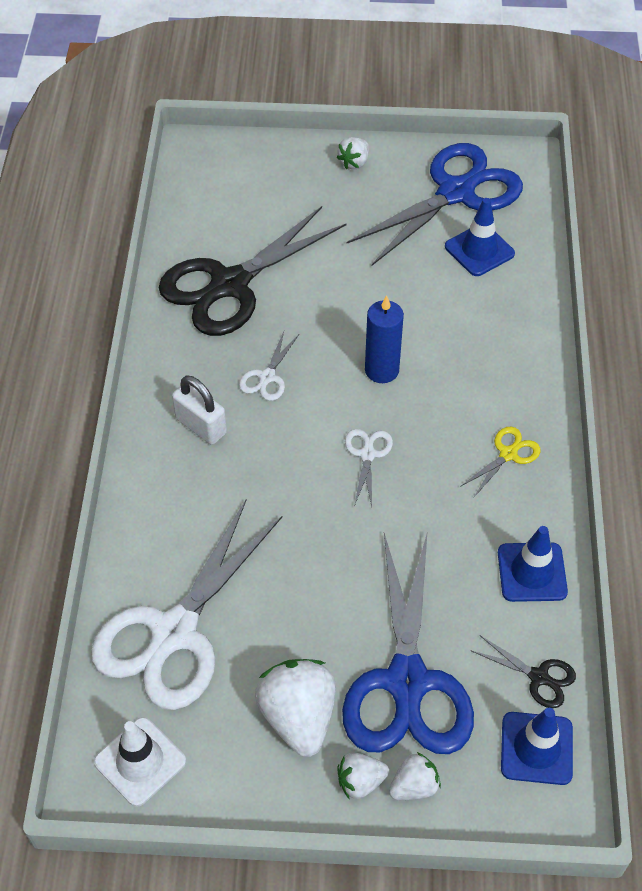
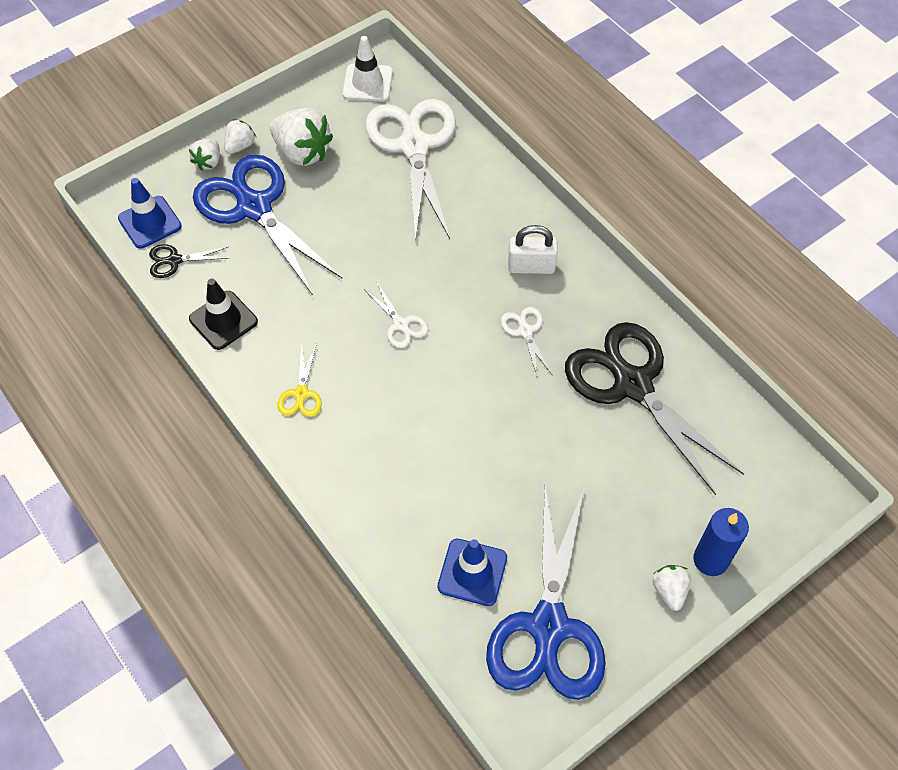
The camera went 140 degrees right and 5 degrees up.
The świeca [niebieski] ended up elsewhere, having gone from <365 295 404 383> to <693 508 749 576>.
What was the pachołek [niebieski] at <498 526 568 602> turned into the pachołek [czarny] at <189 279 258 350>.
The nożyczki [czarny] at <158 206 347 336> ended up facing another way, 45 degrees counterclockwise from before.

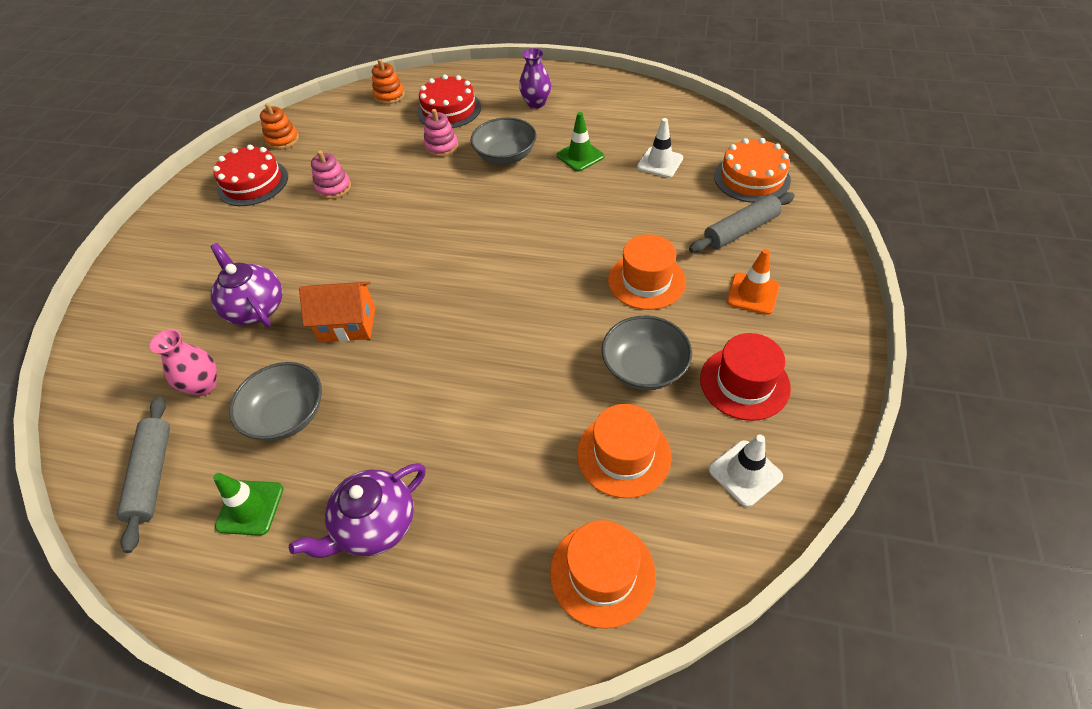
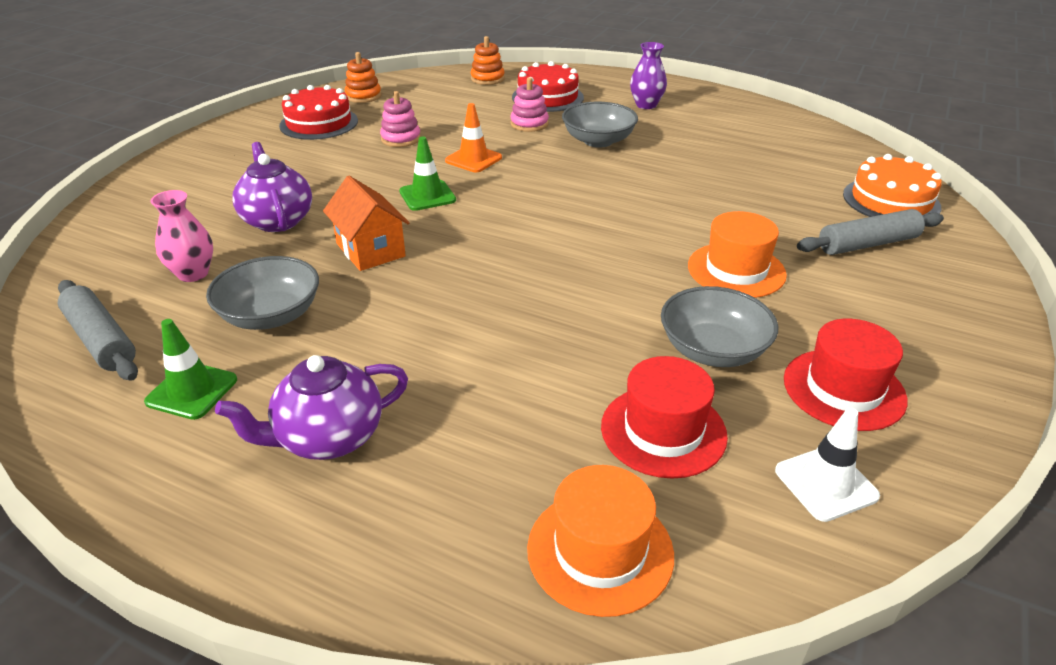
The camera went 10 degrees right and 15 degrees down.
The second view lost the pachołek [biały] at <637 118 683 178>.
The pachołek [zielony] ended up elsewhere, having gone from <557 112 604 171> to <399 137 456 211>.
The pachołek [pomarańczowy] ended up elsewhere, having gone from <727 249 779 315> to <445 103 502 172>.
What was the kapelusz [pomarańczowy] at <577 404 672 498> turned into the kapelusz [czerwony] at <601 356 728 479>.
The wałek do ciasta [szary] at <117 397 170 553> ended up facing another way, 45 degrees counterclockwise from before.
The domek [pomarańczowy] at <299 282 375 342> ended up facing another way, 45 degrees clockwise from before.

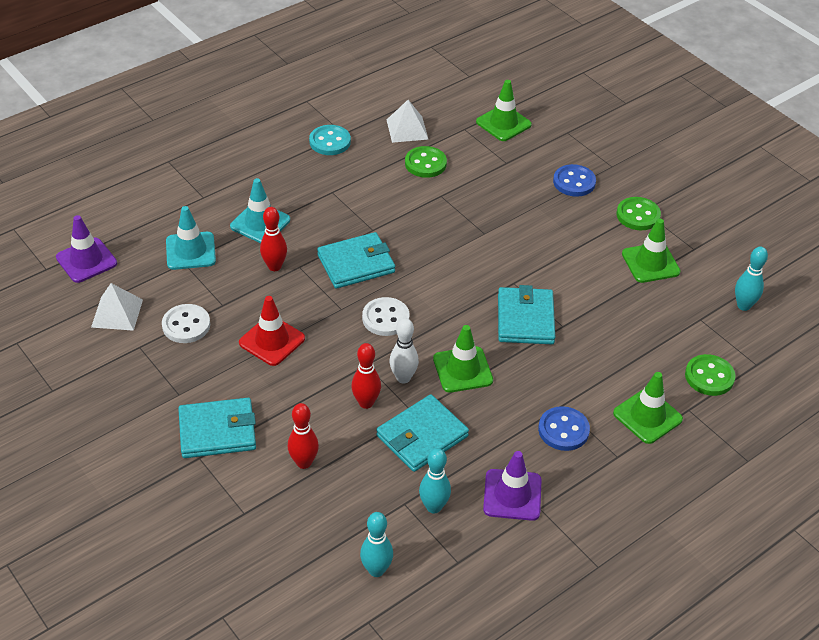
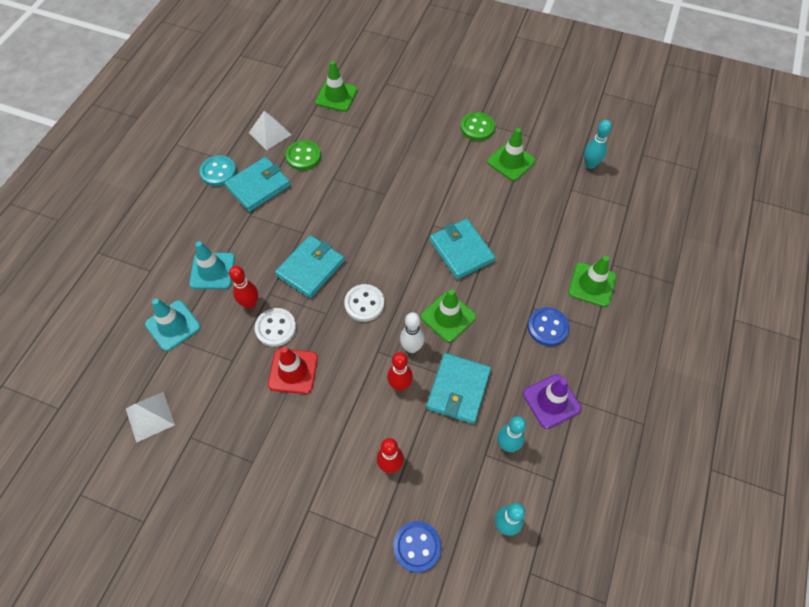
The camera went 30 degrees left and 15 degrees up.
The second view lost the pachołek [fioletowy] at <56 215 117 283>.
The second view lost the guzik [zielony] at <685 354 736 396>.
The guzik [biały] ended up elsewhere, having gone from <162 304 210 343> to <255 308 296 347>.
The portfel [turkusowy] ended up elsewhere, having gone from <178 398 256 458> to <224 157 291 212>.
The guzik [niebieski] ended up elsewhere, having gone from <553 164 596 197> to <393 521 441 572>.

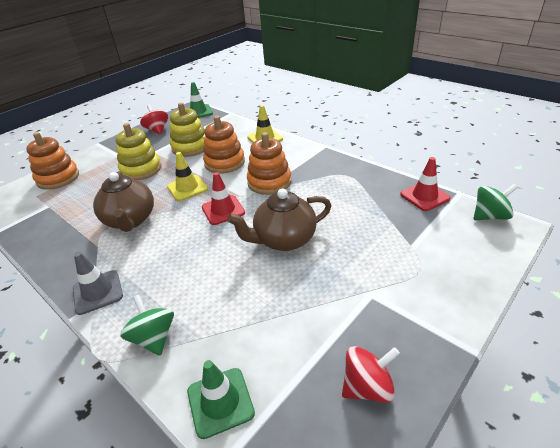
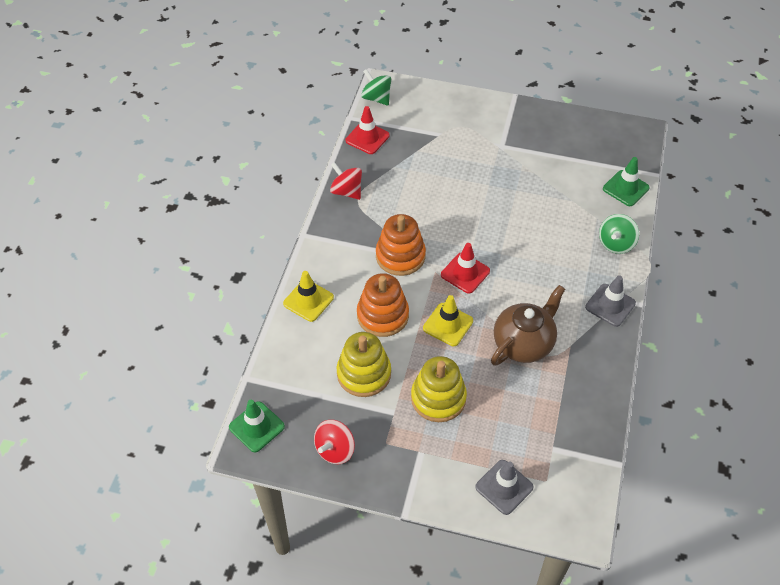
The camera went 120 degrees left and 15 degrees up.
The second view lost the imbryk [brązowy] at <227 189 331 251>.
The bączek [czerwony] ended up elsewhere, having gone from <342 346 400 403> to <330 162 362 200>.
Where the zabawka nakładanka [pomarańczowy] stood at <26 132 79 190>, the pachołek [szary] came to stand at <475 460 534 515>.

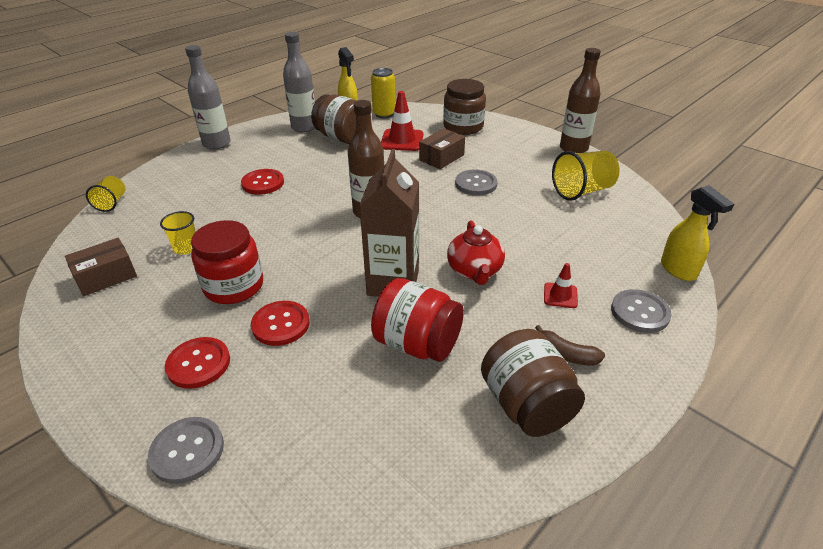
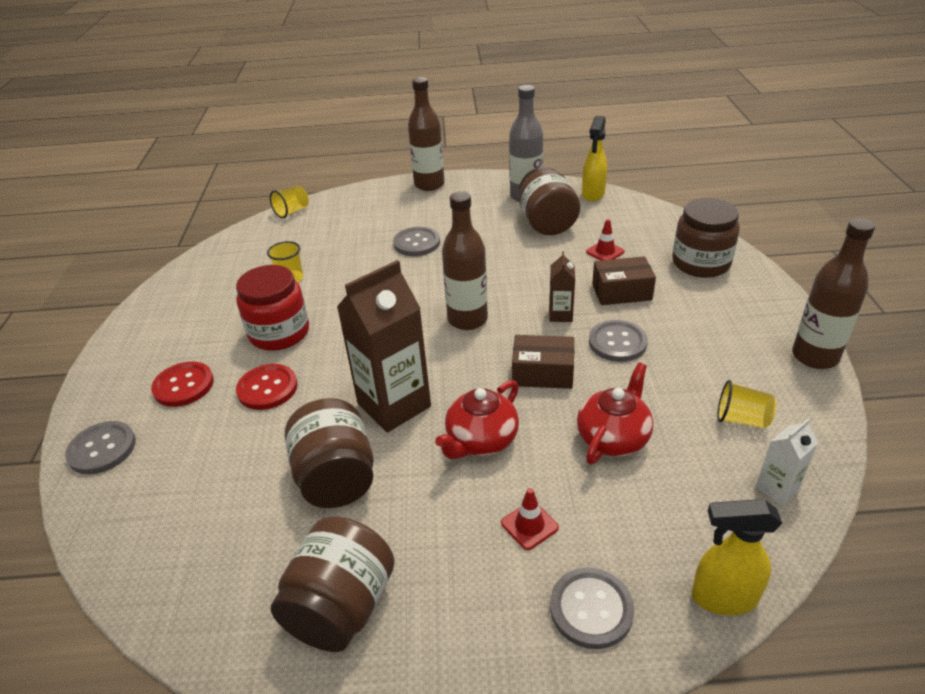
The camera went 45 degrees right and 0 degrees up.
The second view lost the puszka [żółty] at <371 68 396 118>.
The second view lost the banan [brązowy] at <535 325 605 366>.
The second view gained the karton mleka [brązowy] at <549 251 575 322>.
The second view gained the imbryk [czerwony] at <577 363 653 464>.
The second view gained the karton mleka [biały] at <756 418 818 506>.
The pudełko [brązowy] ended up elsewhere, having gone from <65 238 137 296> to <512 335 574 389>.
What was the butelka [szary] at <185 45 231 149> turned into the butelka [brązowy] at <408 77 445 191>.
What was the guzik [czerwony] at <241 169 284 195> turned into the guzik [szary] at <393 227 440 256>.
What was the słoik [czerwony] at <371 278 464 362> turned into the słoik [brązowy] at <285 398 374 508>.
The spryskiwacz [żółty] at <661 185 734 281> ended up facing another way, 75 degrees clockwise from before.
The size of the pachołek [czerwony] at <381 91 423 151> changed by a factor of 0.55.
The size of the szklanka [żółty] at <552 151 620 201> changed by a factor of 0.59.

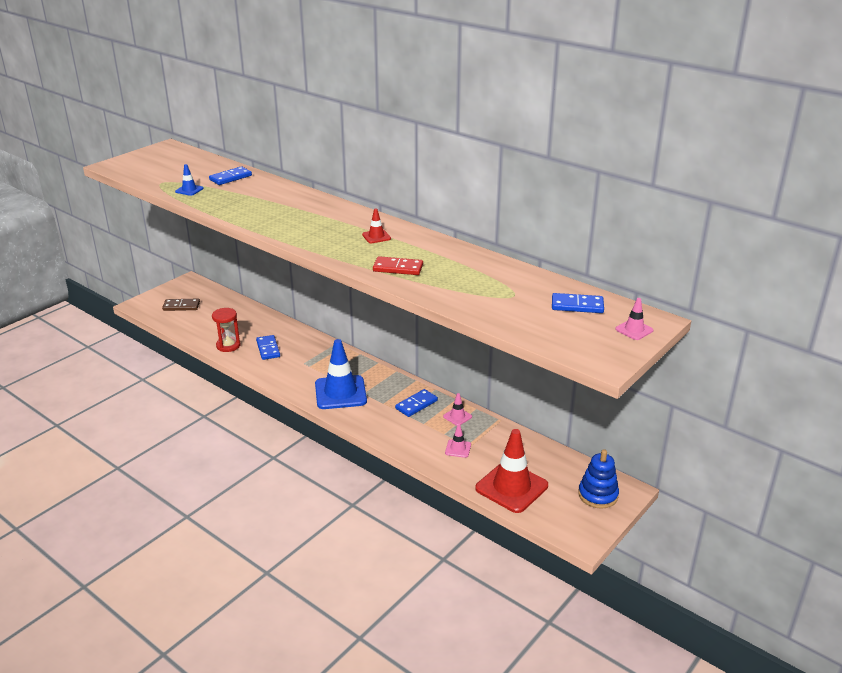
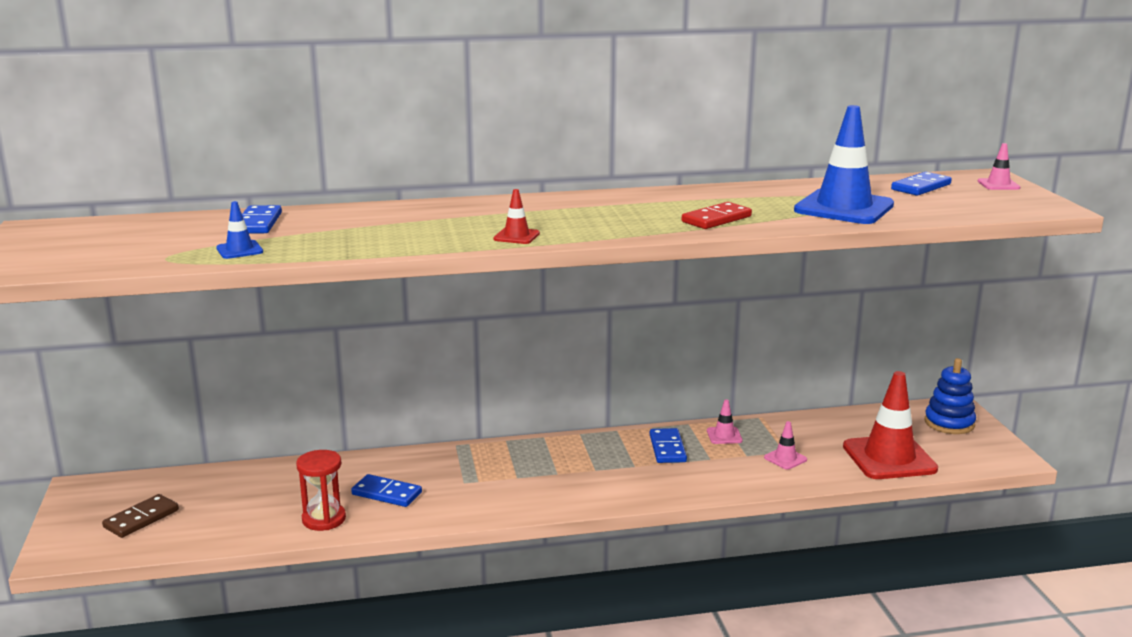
The camera went 50 degrees left and 10 degrees down.
The pachołek [niebieski] ended up elsewhere, having gone from <315 339 367 409> to <794 105 894 224>.
The pachołek [czerwony] ended up elsewhere, having gone from <362 209 391 243> to <493 189 540 244>.

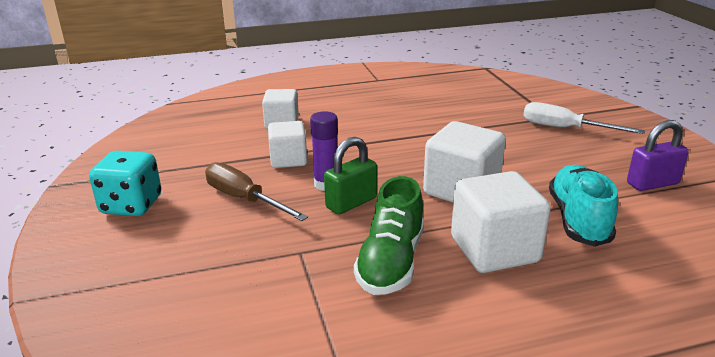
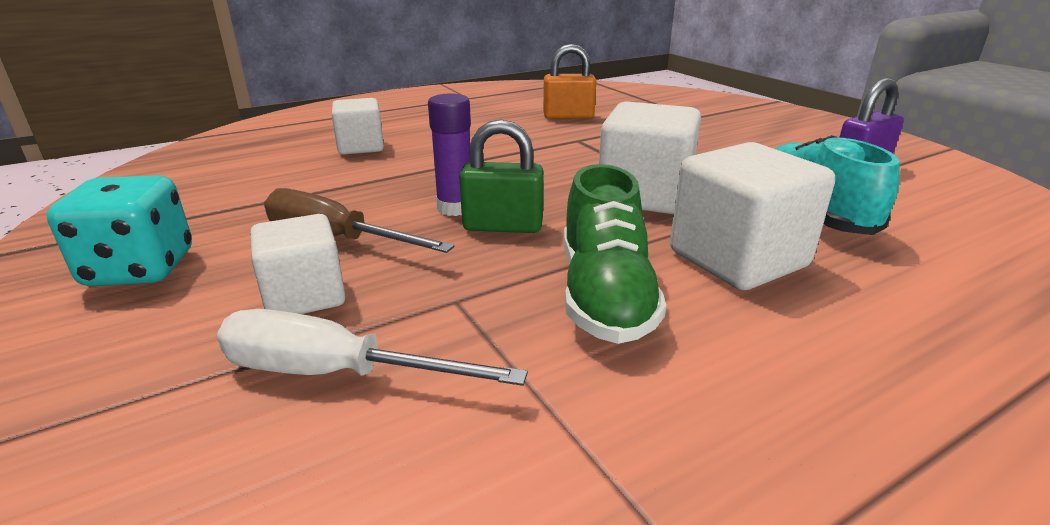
The camera went 15 degrees left and 0 degrees up.
The second view gained the kłódka [pomarańczowy] at <543 44 596 119>.
The sześcian [biały] ended up elsewhere, having gone from <268 121 307 168> to <250 214 346 314>.
The śrubokręt [biały] ended up elsewhere, having gone from <523 102 645 134> to <217 309 528 386>.
The kłódka [zielony] at <324 137 377 215> ended up facing another way, 60 degrees clockwise from before.

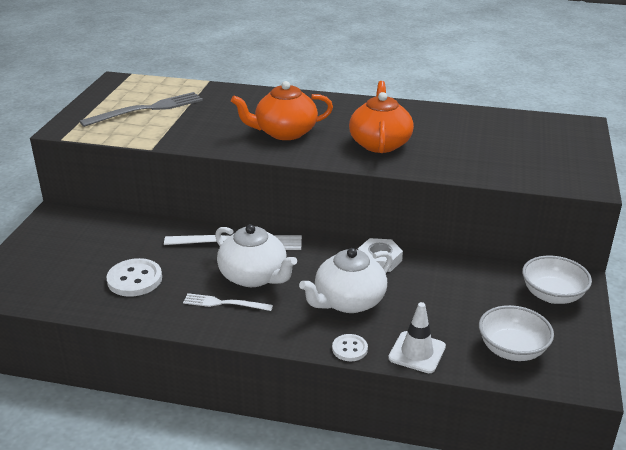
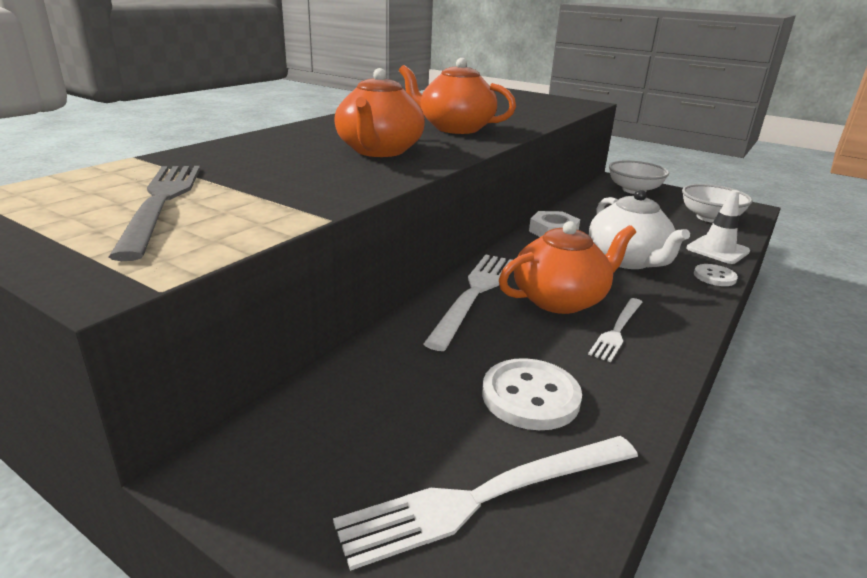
The camera went 70 degrees left and 5 degrees down.
The second view gained the widelec [biały] at <333 436 638 571>.
What was the imbryk [biały] at <215 224 297 287> turned into the imbryk [pomarańczowy] at <499 221 636 314>.

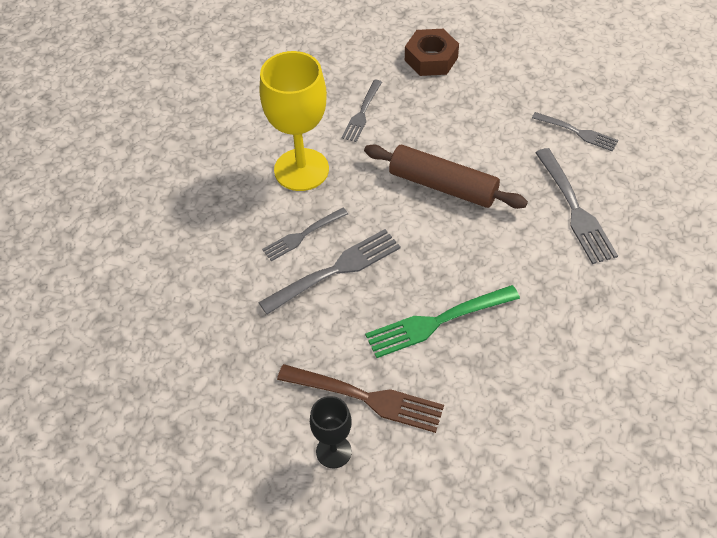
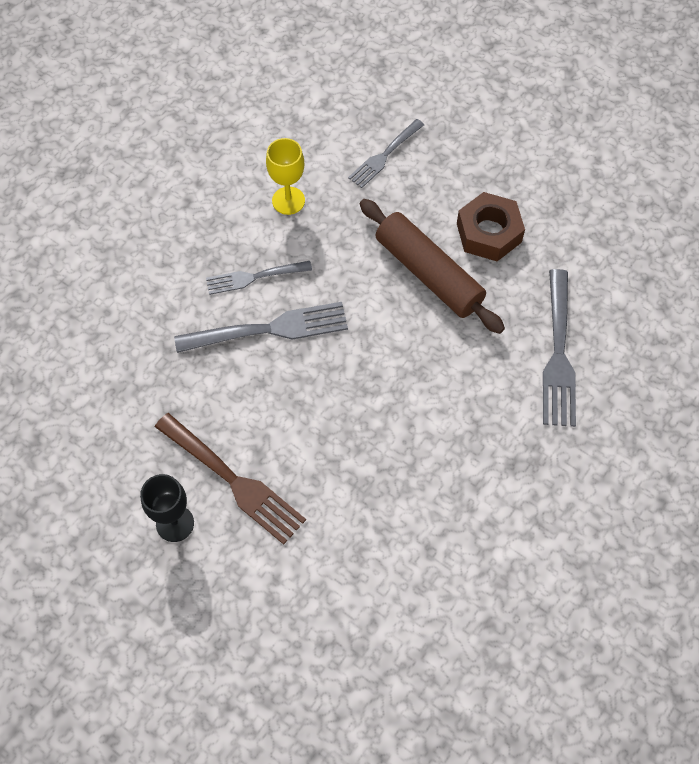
The camera went 20 degrees right and 10 degrees up.
The second view lost the widelec [zielony] at <365 285 520 358>.
The second view lost the widelec [szary] at <532 112 618 152>.
The nakrętka [brązowy] ended up elsewhere, having gone from <405 29 459 76> to <457 192 525 261>.
The size of the kielich [żółty] at <260 51 329 191> changed by a factor of 0.53.

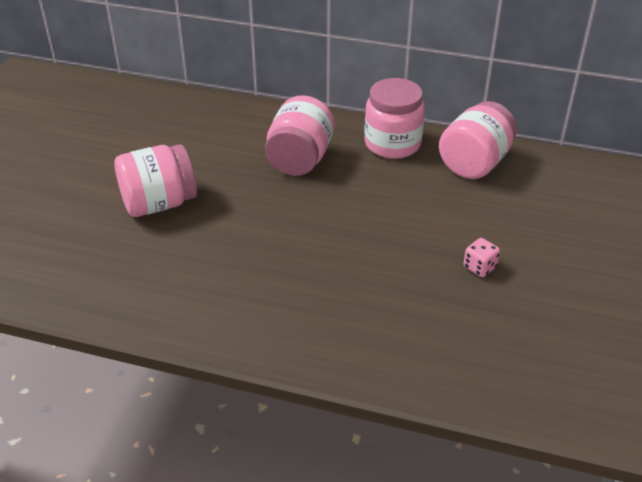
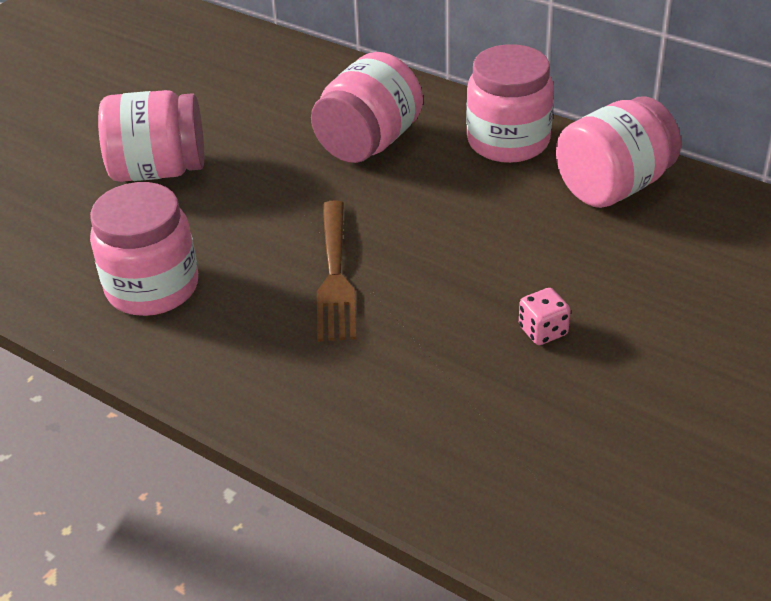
The camera went 20 degrees right and 0 degrees up.
The second view gained the słoik [różowy] at <90 182 198 316>.
The second view gained the widelec [brązowy] at <317 200 356 342>.

